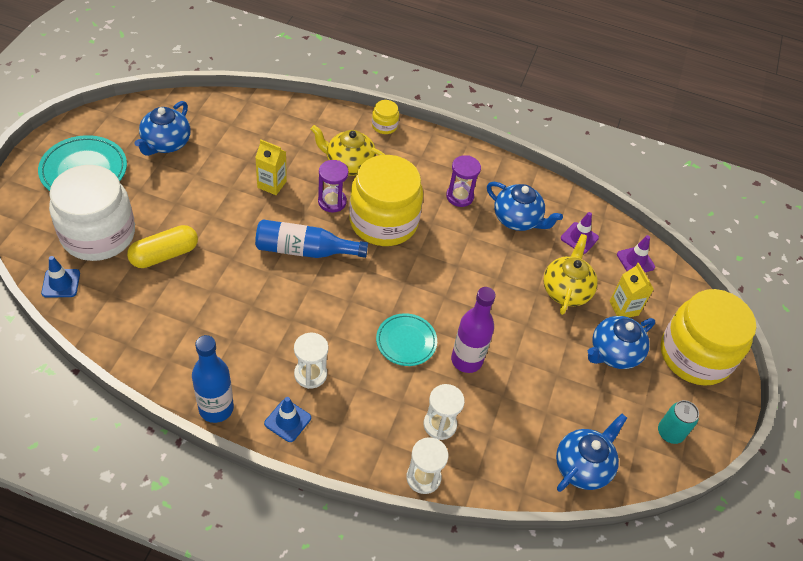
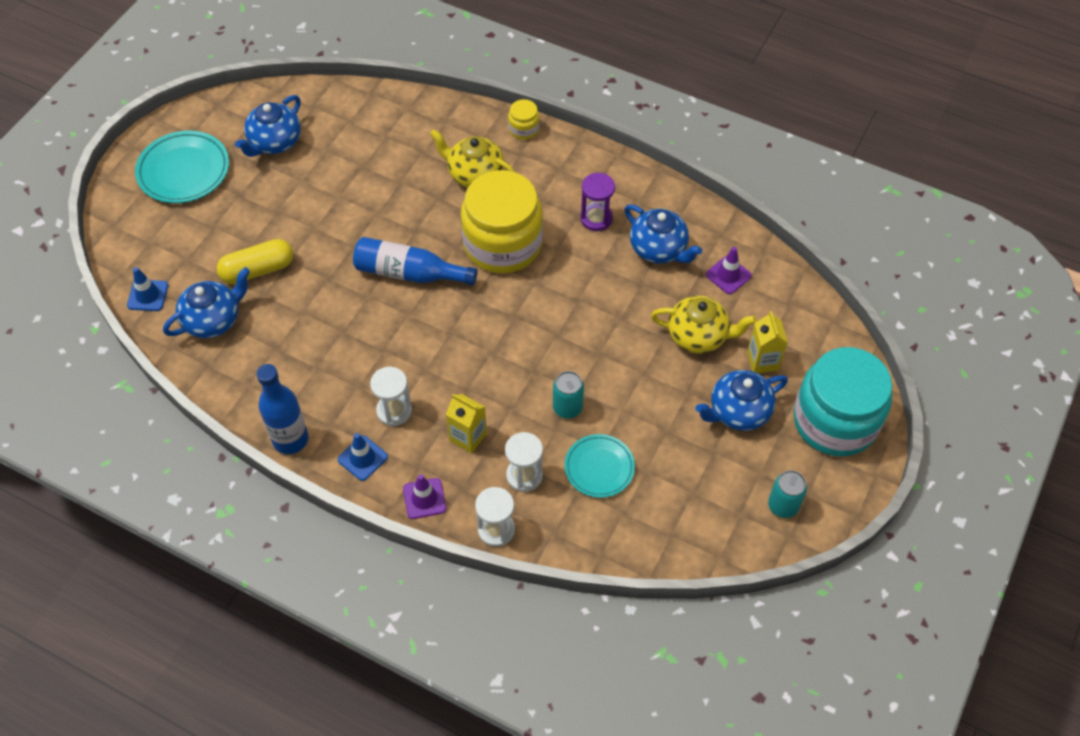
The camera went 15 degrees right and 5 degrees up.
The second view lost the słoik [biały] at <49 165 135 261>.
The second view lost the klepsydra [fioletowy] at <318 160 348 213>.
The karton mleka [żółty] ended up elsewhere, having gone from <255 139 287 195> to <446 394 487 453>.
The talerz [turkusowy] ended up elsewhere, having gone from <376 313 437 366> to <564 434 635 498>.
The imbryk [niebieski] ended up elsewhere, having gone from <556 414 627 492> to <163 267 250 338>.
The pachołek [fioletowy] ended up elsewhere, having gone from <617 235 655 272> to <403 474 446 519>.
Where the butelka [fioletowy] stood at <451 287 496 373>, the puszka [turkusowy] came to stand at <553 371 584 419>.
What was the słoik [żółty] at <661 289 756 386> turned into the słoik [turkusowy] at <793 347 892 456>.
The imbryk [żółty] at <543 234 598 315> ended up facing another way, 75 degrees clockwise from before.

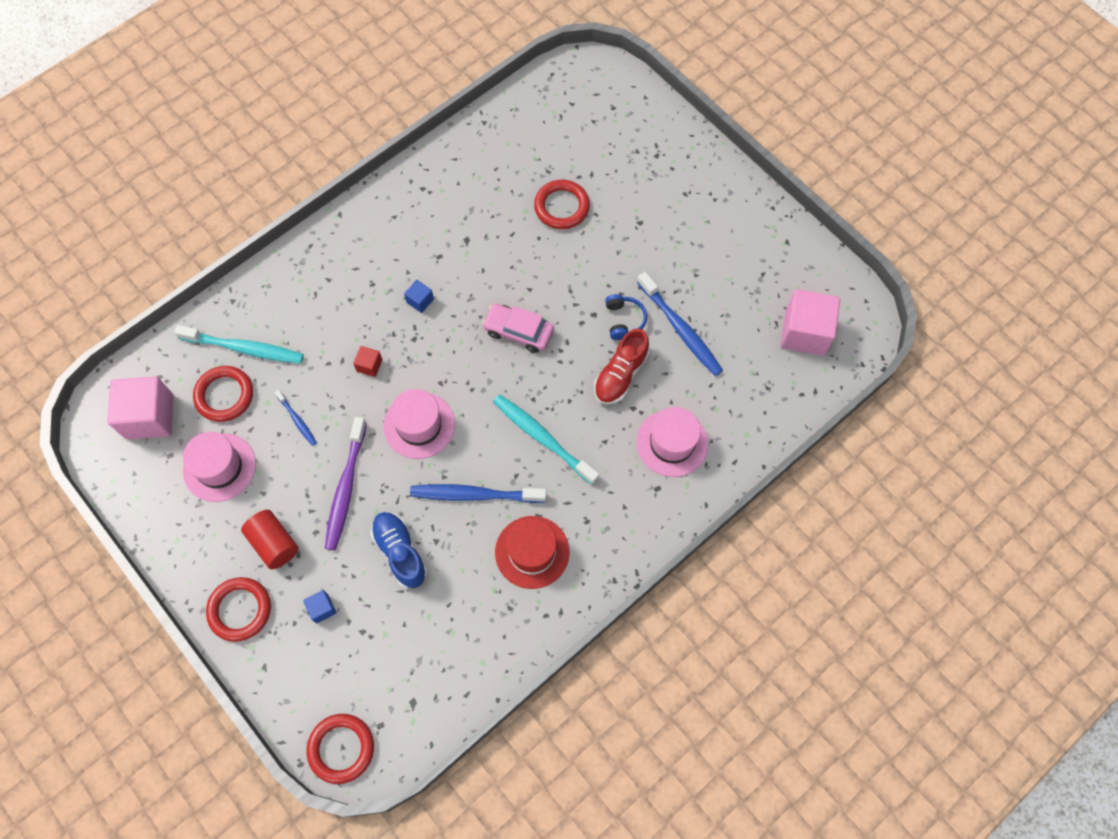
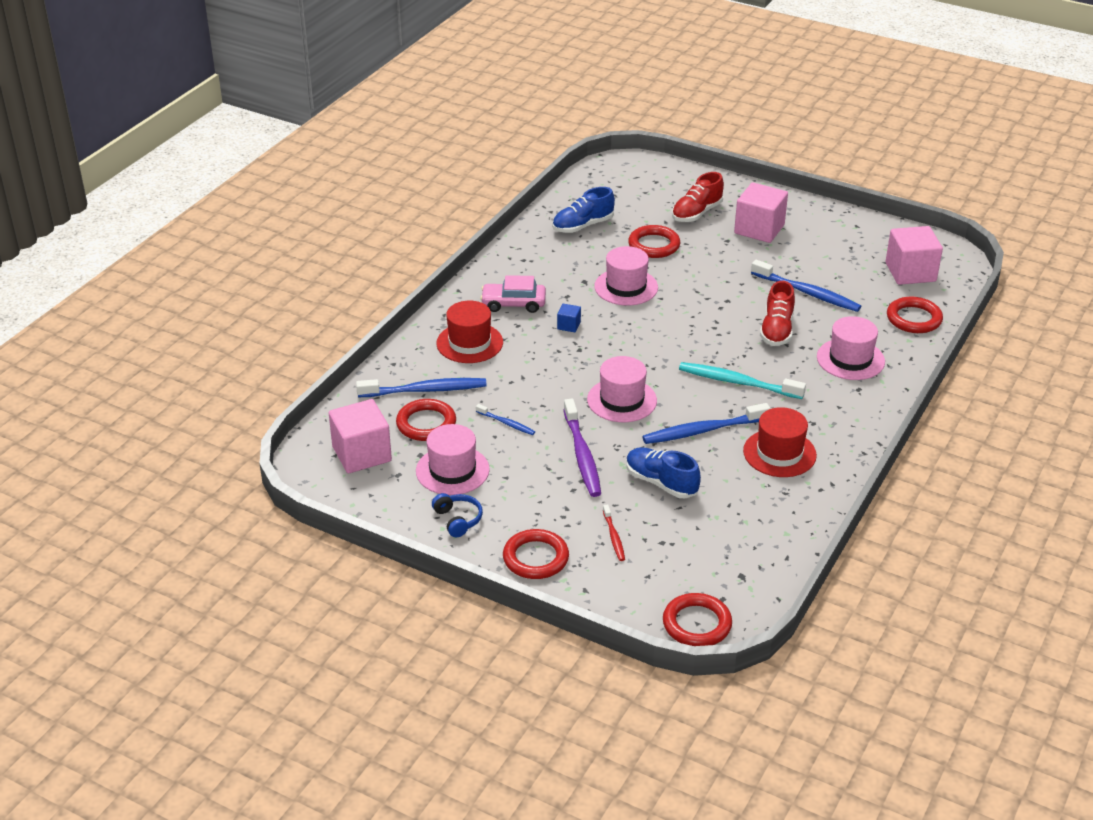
The camera went 20 degrees left and 30 degrees down.
The second view lost the walec [czerwony] at <241 510 299 569>.
The second view lost the sześcian [czerwony] at <353 346 383 377>.
The second view gained the kapelusz [czerwony] at <436 301 503 363>.
The second view gained the but [niebieski] at <552 187 615 233>.
The second view gained the kapelusz [różowy] at <594 246 658 306>.
The second view gained the but [czerwony] at <672 172 724 222>.
The second view gained the sześcian [różowy] at <734 182 788 243>.
The second view gained the pierścień [czerwony] at <887 297 943 333>.
The samochód [różowy] ended up elsewhere, having gone from <482 304 554 353> to <480 275 546 313>.
The słuchawki [niebieski] ended up elsewhere, having gone from <605 294 647 340> to <432 493 483 537>.
Where the sześcian [niebieski] stood at <303 590 336 624>, the szczoteczka do zębów [czerwony] came to stand at <603 504 625 561>.
What was the szczoteczka do zębów [turkusowy] at <174 325 304 364> turned into the szczoteczka do zębów [niebieski] at <356 378 487 397>.

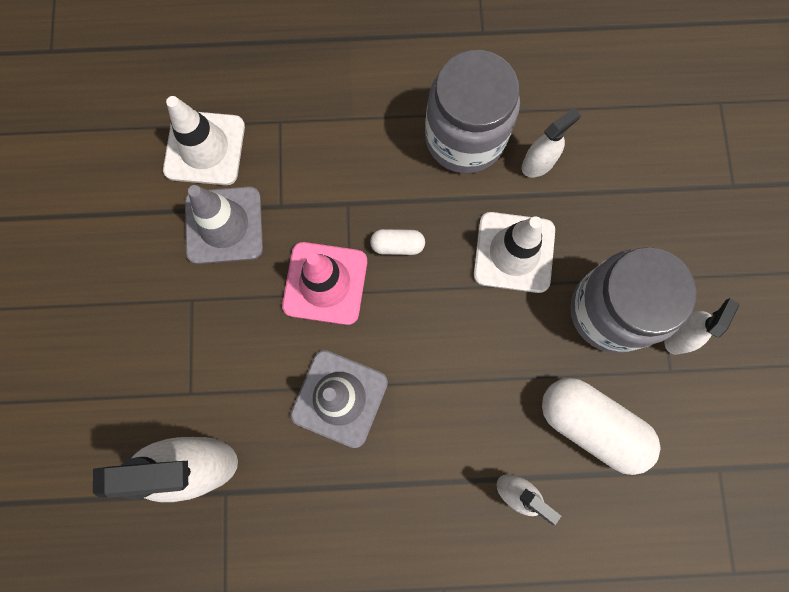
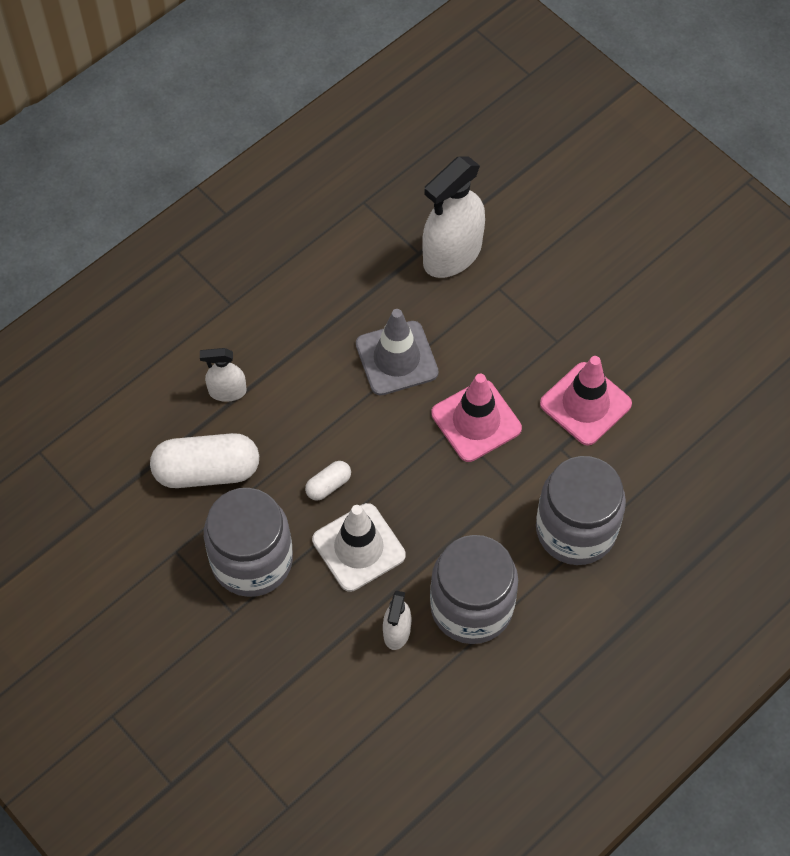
The camera went 140 degrees right and 15 degrees down.
The second view lost the pachołek [biały] at <163 96 245 185>.
The second view lost the spryskiwacz [biały] at <664 298 739 354>.
The second view gained the słoik [szary] at <536 456 626 565>.
The kapsułka [biały] ended up elsewhere, having gone from <370 229 425 255> to <305 461 351 501>.
What was the pachołek [szary] at <185 185 263 264> turned into the pachołek [różowy] at <540 356 632 446>.

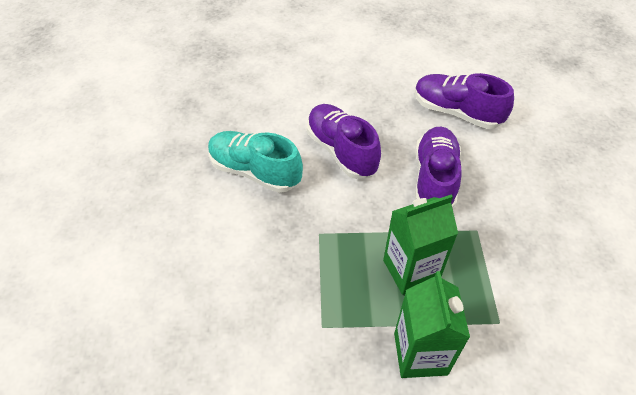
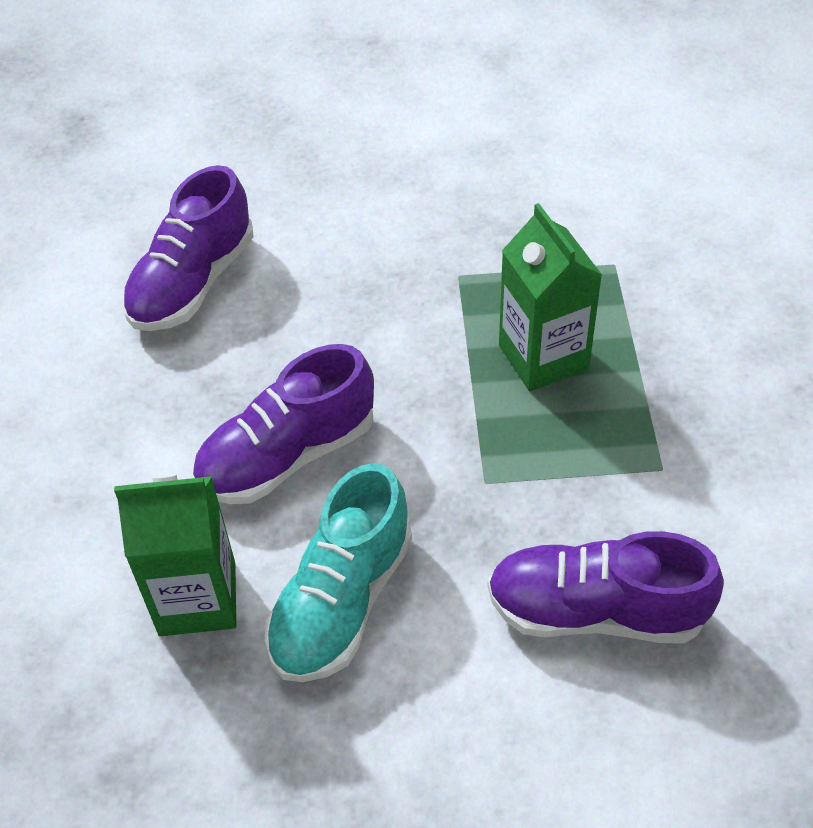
The camera went 90 degrees left and 0 degrees up.
The karton mleka [zielony] ended up elsewhere, having gone from <394 271 470 378> to <114 473 236 636>.
The but [fioletowy] ended up elsewhere, having gone from <415 127 461 209> to <487 531 724 644>.

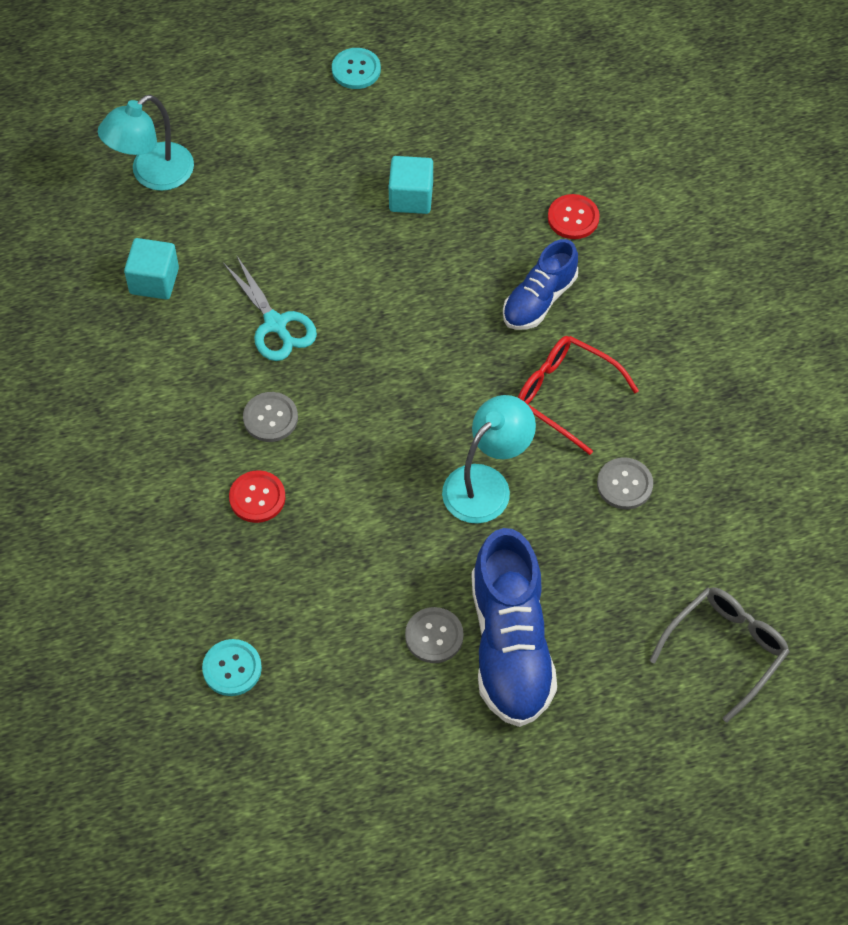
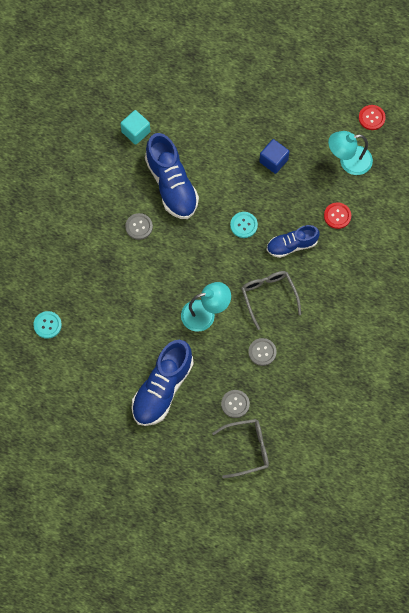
The camera went 35 degrees right and 10 degrees up.
The lampka [turkusowy] ended up elsewhere, having gone from <98 95 194 191> to <328 131 373 175>.
The guzik [czerwony] ended up elsewhere, having gone from <229 470 285 523> to <359 105 386 130>.
The guzik [turkusowy] ended up elsewhere, having gone from <332 48 381 89> to <230 212 258 238>.
The guzik [szary] ended up elsewhere, having gone from <405 607 464 663> to <221 390 250 418>.
Where the nożyczki [turkusowy] stood at <223 256 317 361>, the but [niebieski] came to stand at <145 133 199 219>.
What was the sześcian [turkusowy] at <389 156 433 214> turned into the sześcian [niebieski] at <259 139 289 174>.
What was the okulary [czerwony] at <518 336 639 455> turned into the okulary [szary] at <241 271 301 330>.

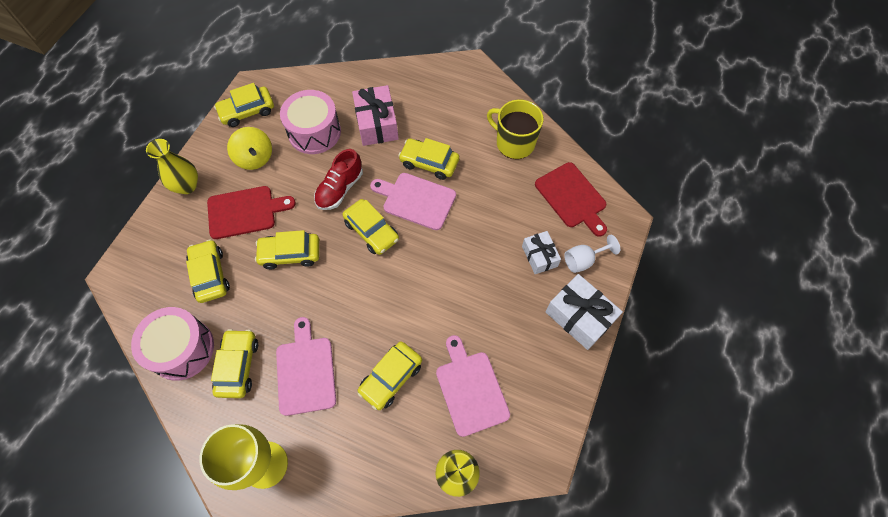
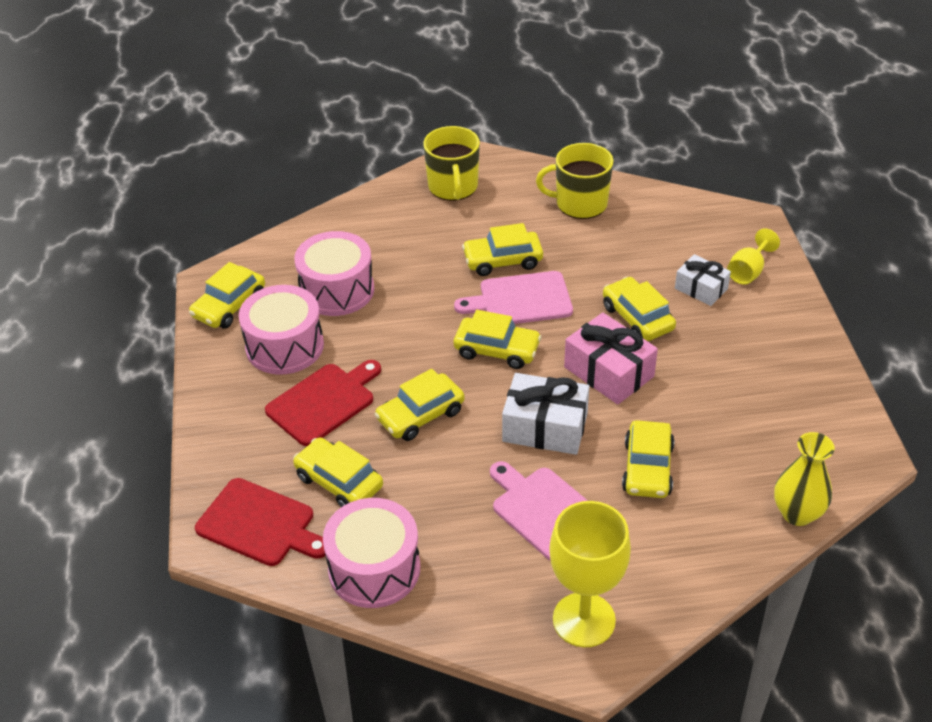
The camera went 30 degrees left and 20 degrees down.
The second view lost the wazon [żółty] at <146 139 198 194>.
The second view lost the but [czerwony] at <314 149 363 210>.
The second view lost the deska do krojenia [różowy] at <436 335 510 437>.
The second view gained the kubek [żółty] at <423 126 480 201>.
The samochód [żółty] ended up elsewhere, having gone from <211 329 258 398> to <603 277 676 341>.
The prezent [różowy] ended up elsewhere, having gone from <352 85 399 146> to <564 313 658 405>.
The deska do krojenia [czerwony] ended up elsewhere, having gone from <535 162 607 237> to <195 478 325 566>.
The prezent [biały] ended up elsewhere, having gone from <545 274 623 350> to <502 373 589 455>.
Where the bączek [żółty] stood at <227 127 272 170>, the bęben [różowy] came to stand at <239 285 324 375>.
What was the kielich [biały] at <564 235 620 273> turned into the kielich [żółty] at <727 229 780 285>.

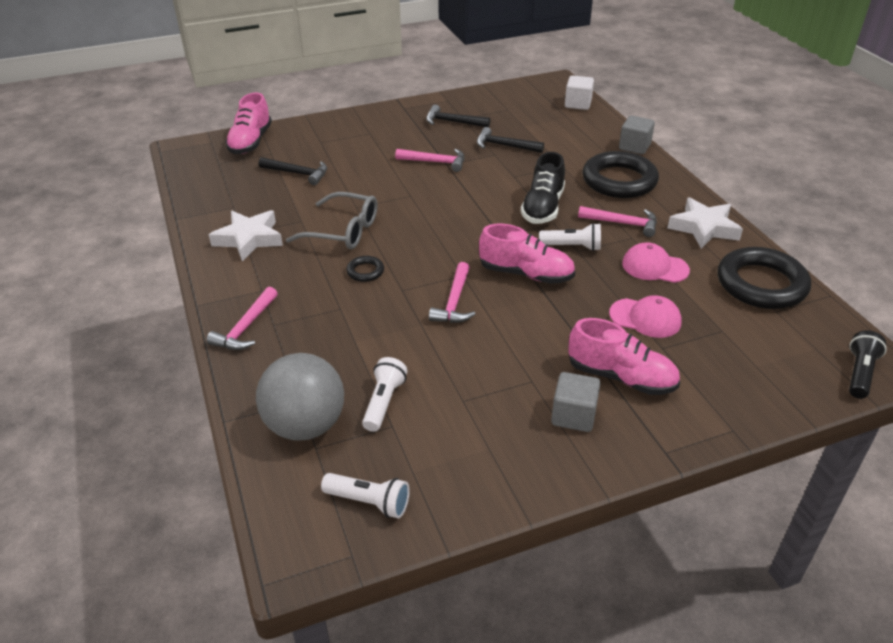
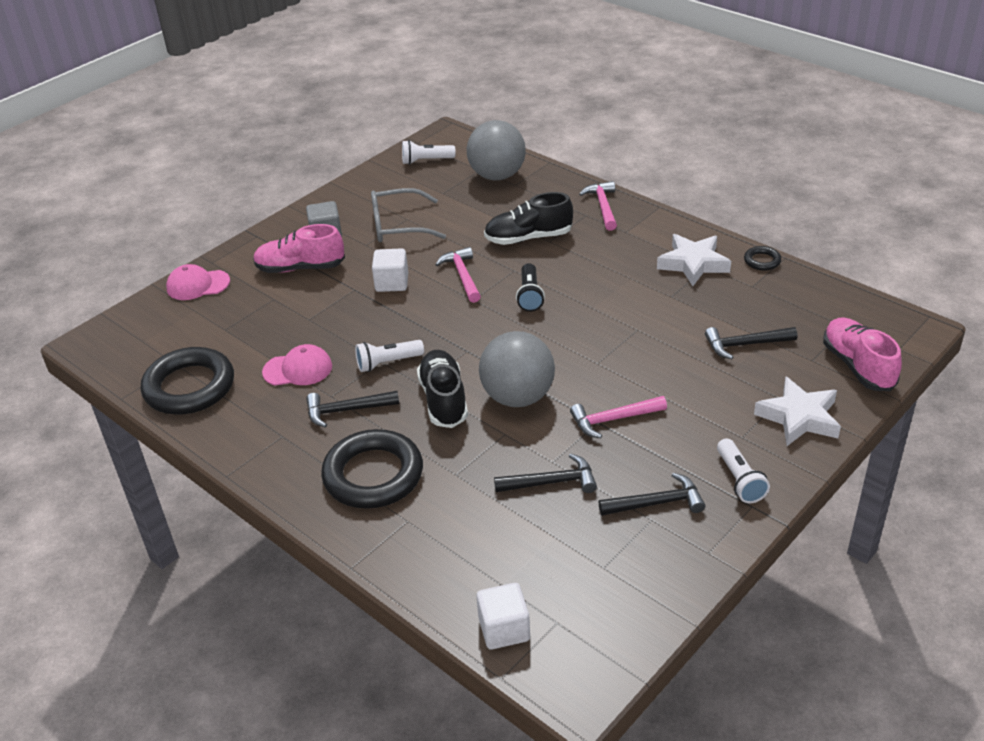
The camera went 155 degrees right and 0 degrees up.
The second view lost the but [różowy] at <479 224 575 284>.
The second view lost the sześcian [szary] at <619 116 655 154>.
The second view gained the sześcian [biały] at <372 248 408 292>.
The second view gained the piłka [szary] at <479 331 555 407>.
The second view gained the but [czarny] at <484 192 573 245>.
The okulary [szary] ended up elsewhere, having gone from <286 192 377 249> to <371 188 446 242>.
The pierścień [czarny] ended up elsewhere, having gone from <346 256 384 282> to <744 246 781 271>.
The latarka [biały] ended up elsewhere, having gone from <362 357 407 432> to <717 438 770 503>.
The czapka [różowy] ended up elsewhere, having gone from <609 295 682 338> to <166 264 230 300>.
The gwiazda [biały] ended up elsewhere, having gone from <667 197 743 248> to <754 377 841 446>.
The latarka [czarny] ended up elsewhere, having gone from <849 330 887 399> to <516 263 545 312>.
What was the młotek [różowy] at <578 206 657 237> turned into the młotek [czarny] at <306 391 399 428>.

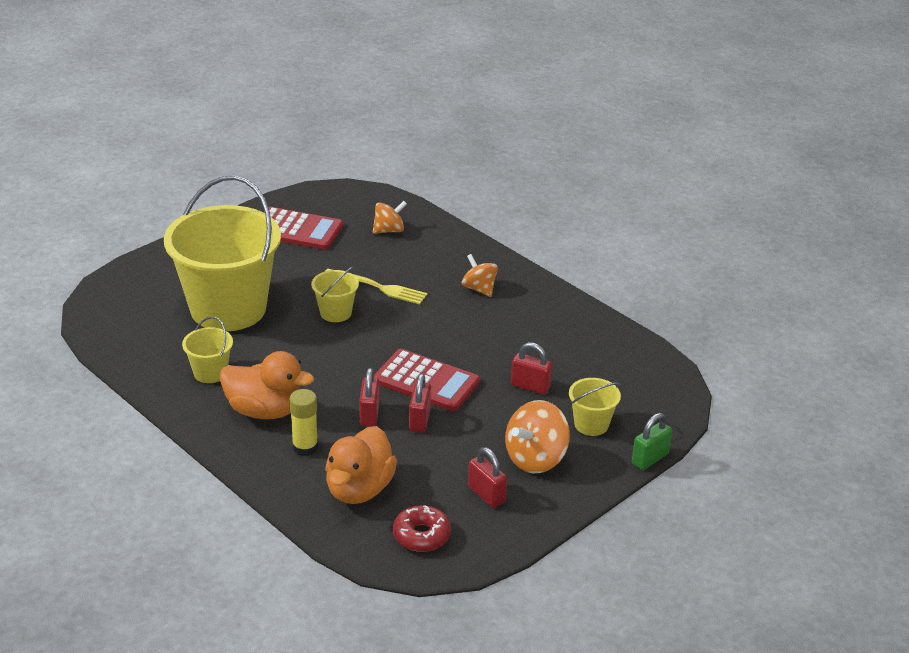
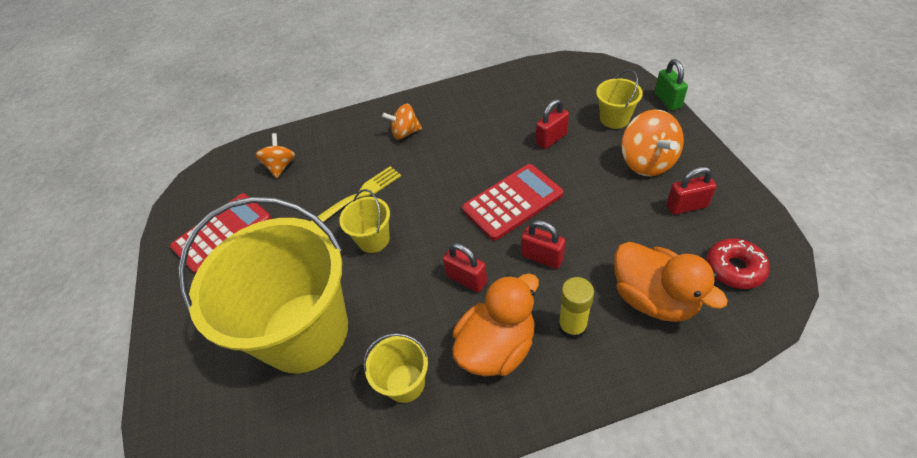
The camera went 55 degrees left and 15 degrees up.
The kłódka [czerwony] ended up elsewhere, having gone from <409 373 431 433> to <443 243 487 292>.

